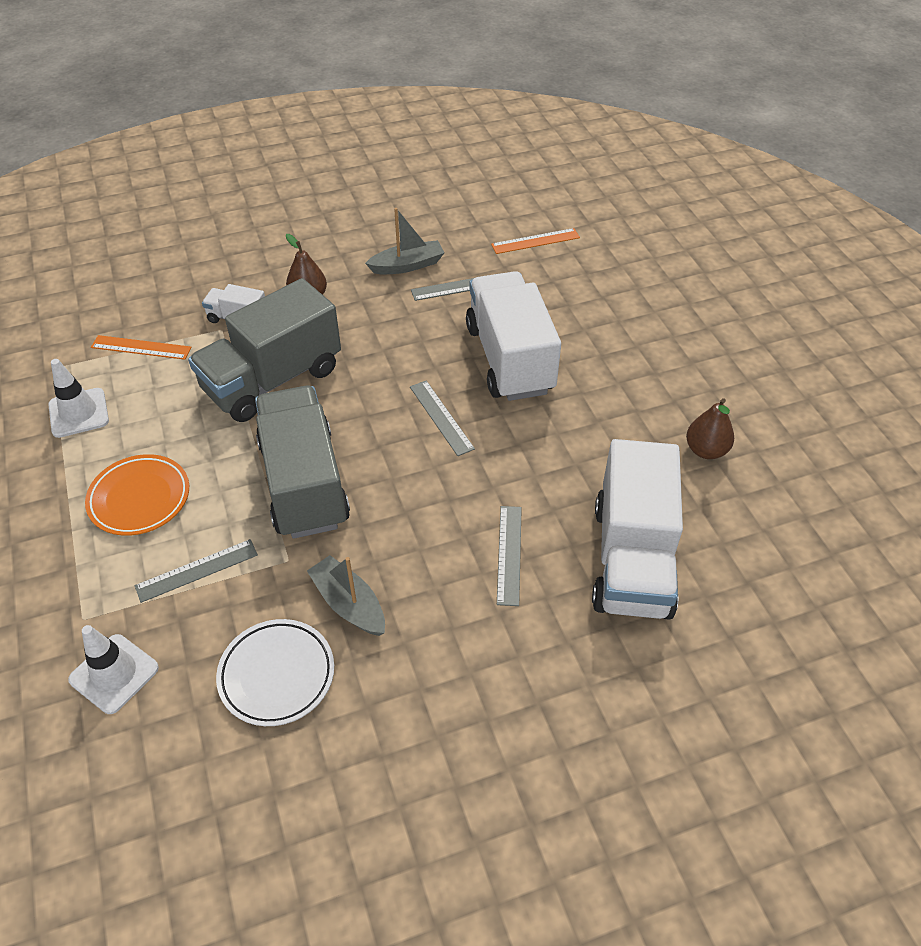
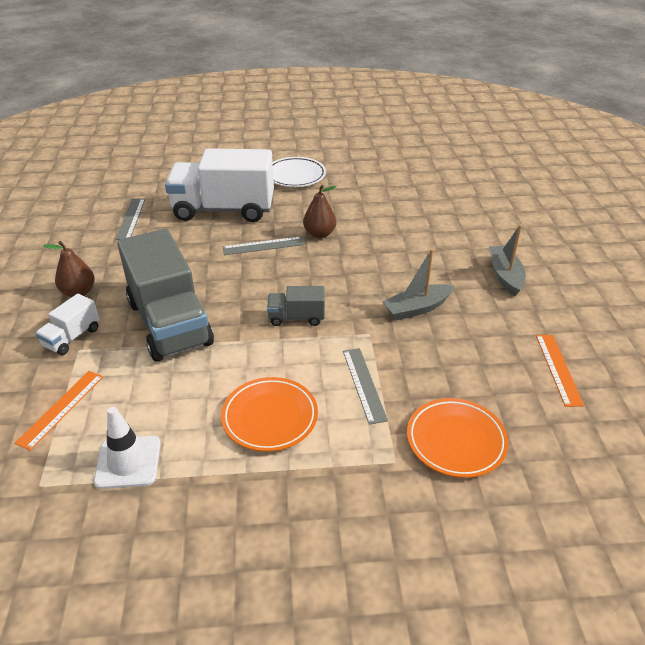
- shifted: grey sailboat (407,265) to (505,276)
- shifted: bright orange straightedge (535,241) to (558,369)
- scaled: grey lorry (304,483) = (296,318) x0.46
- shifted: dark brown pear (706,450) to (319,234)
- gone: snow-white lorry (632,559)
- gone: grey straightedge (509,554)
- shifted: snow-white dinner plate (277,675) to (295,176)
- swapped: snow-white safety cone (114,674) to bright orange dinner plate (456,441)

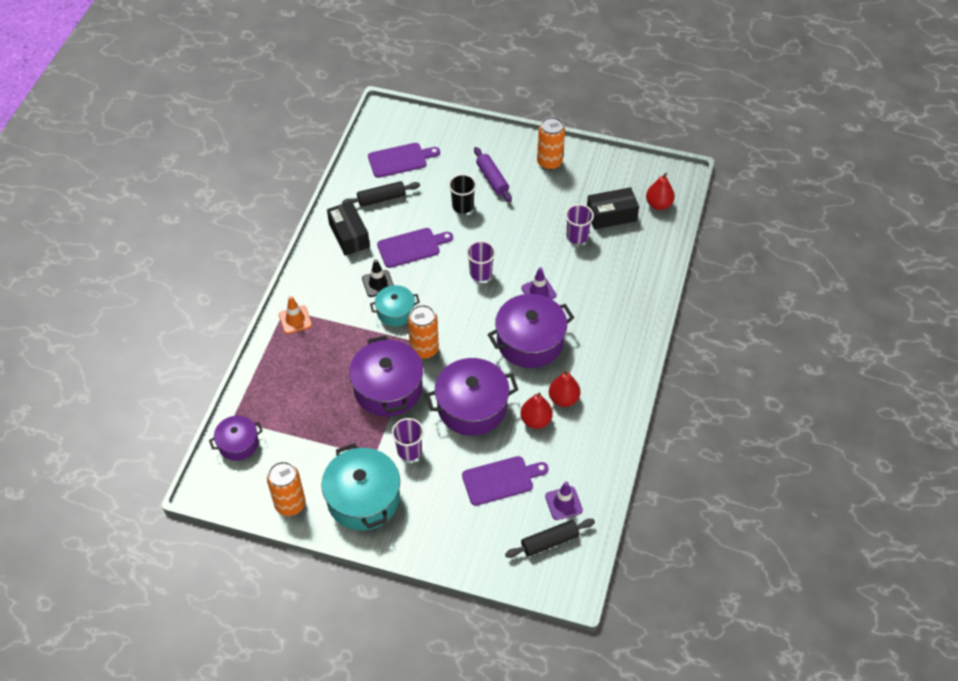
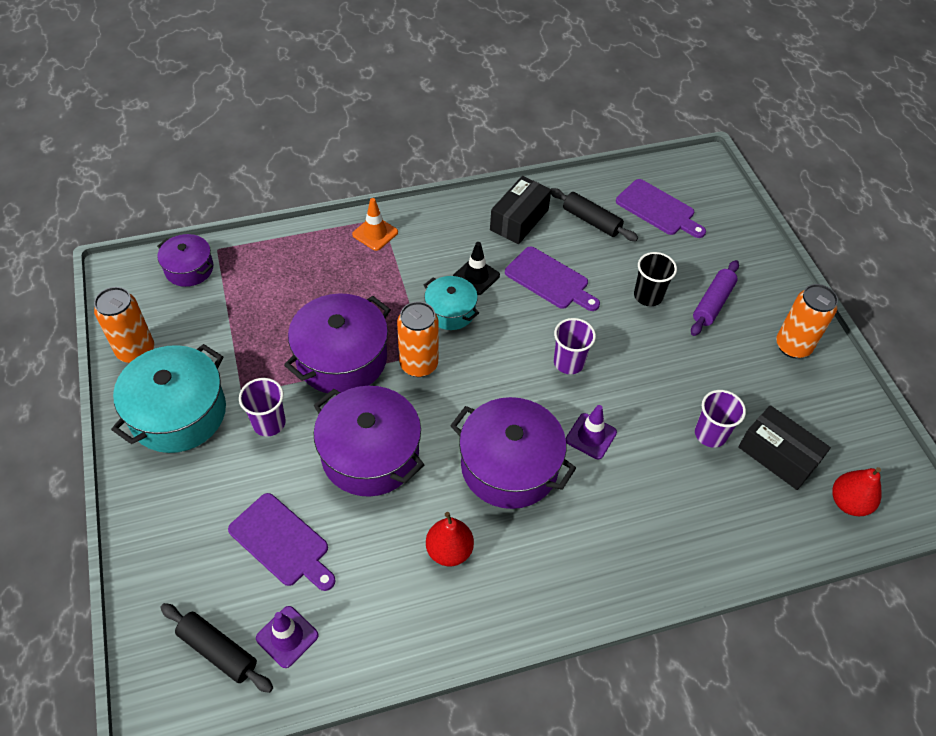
- gone: scarlet pear (536,420)

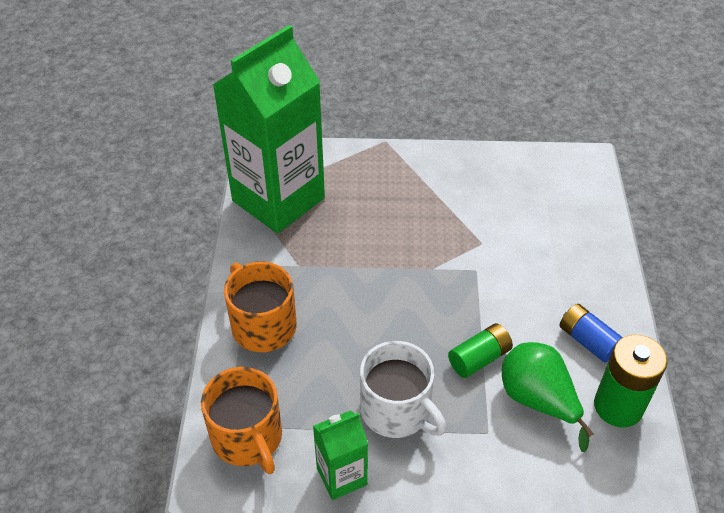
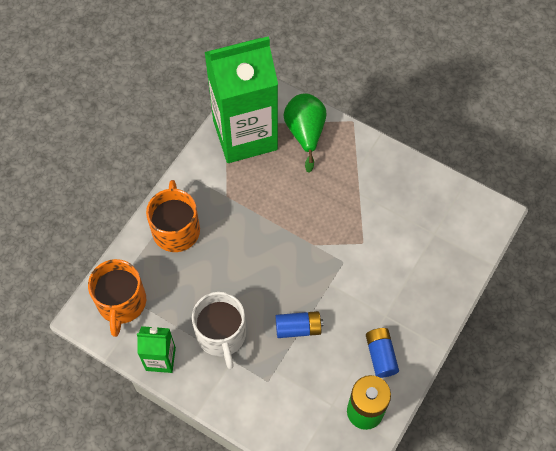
- repainted: emerald power cell (479,358) to blue power cell (298,328)
- shifted: emerald pear (538,400) to (305,133)

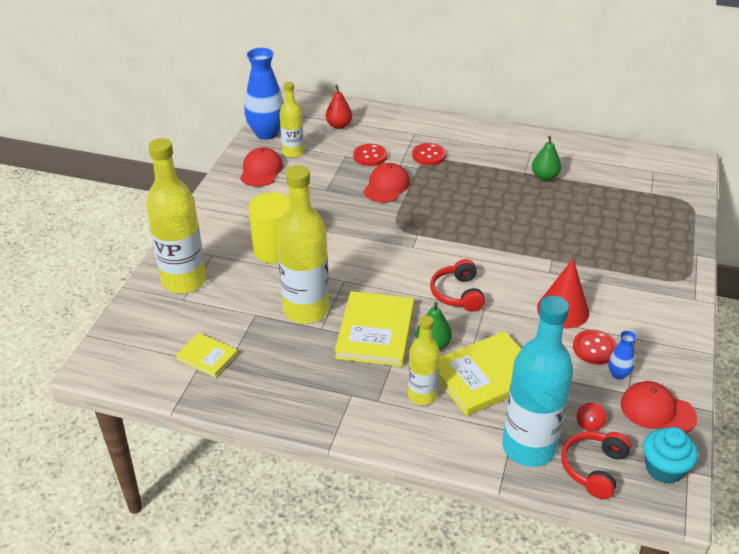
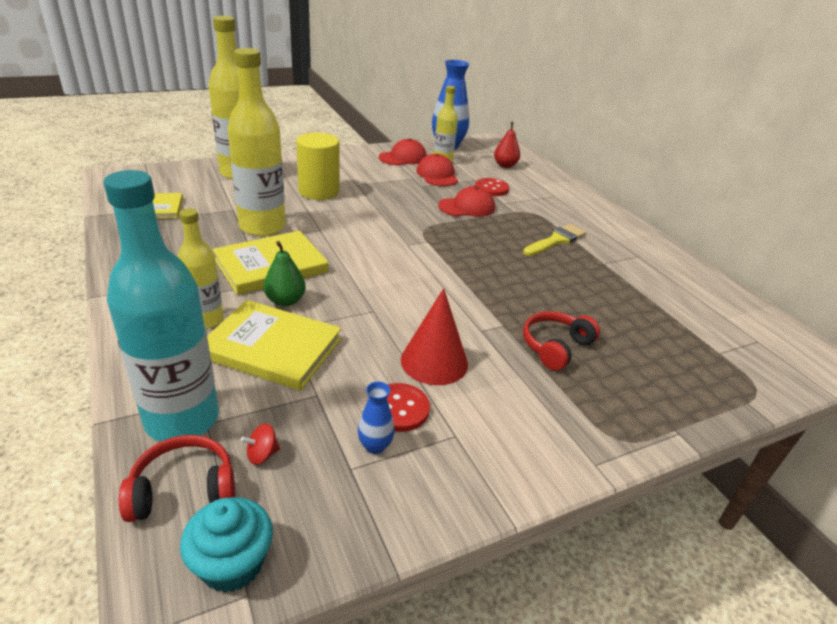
- gone: emerald pear (544,177)
- gone: scarlet shirt button (429,155)
- shifted: scarlet headphones (457,294) to (555,347)
- shifted: scarlet peaked cap (657,410) to (437,175)
- new: bright yellow paintbrush (556,240)

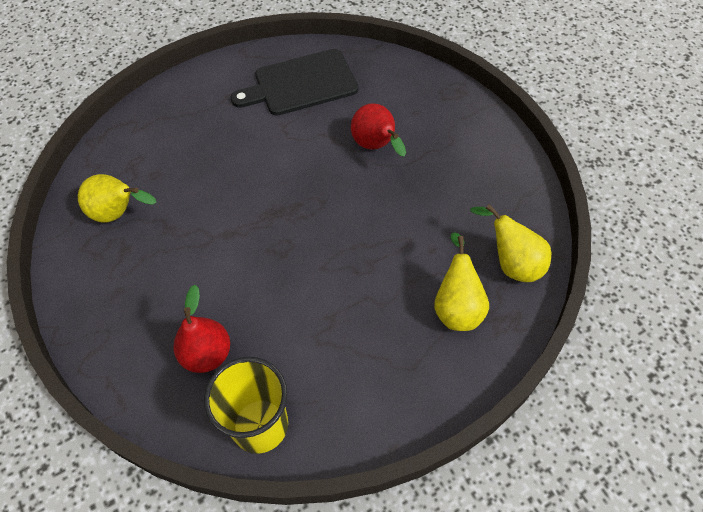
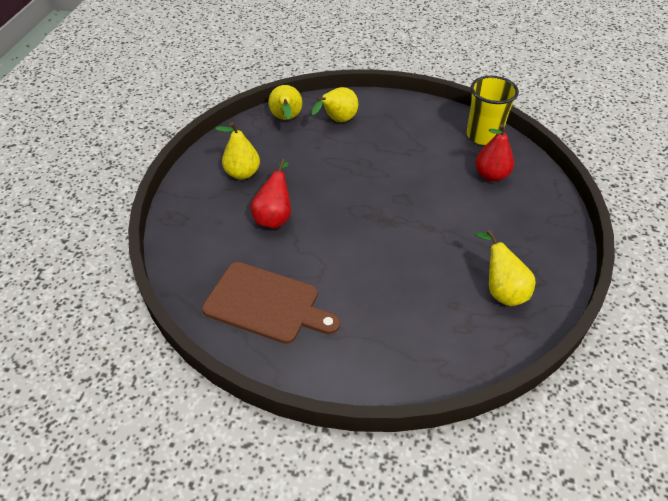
- repainted: jet-black bread board (301,84) to dark brown bread board (266,303)
- new: bright yellow pear (242,173)

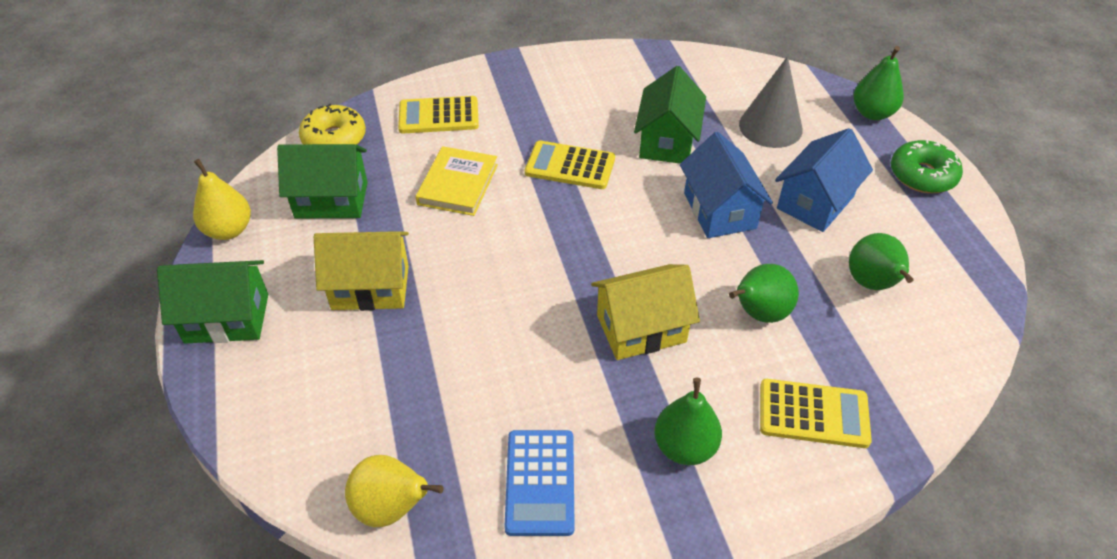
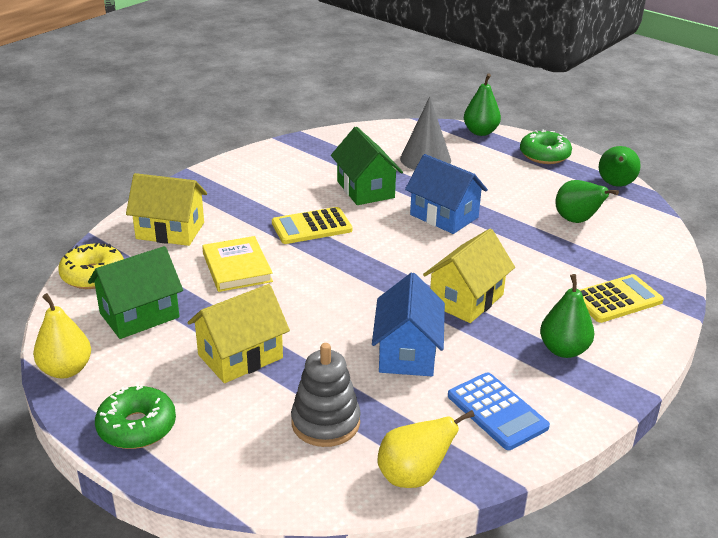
- swapped: bright yellow calculator (438,116) to bright yellow toy house (170,231)
- shifted: blue toy house (815,202) to (407,353)
- swapped: emerald toy house (227,318) to emerald doughnut (137,427)
- shifted: emerald pear (758,313) to (615,185)
- new: grey stacking toy (325,423)

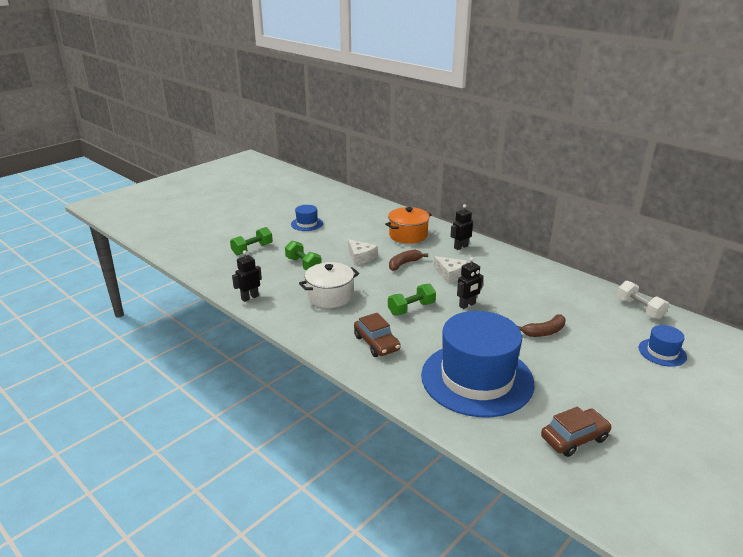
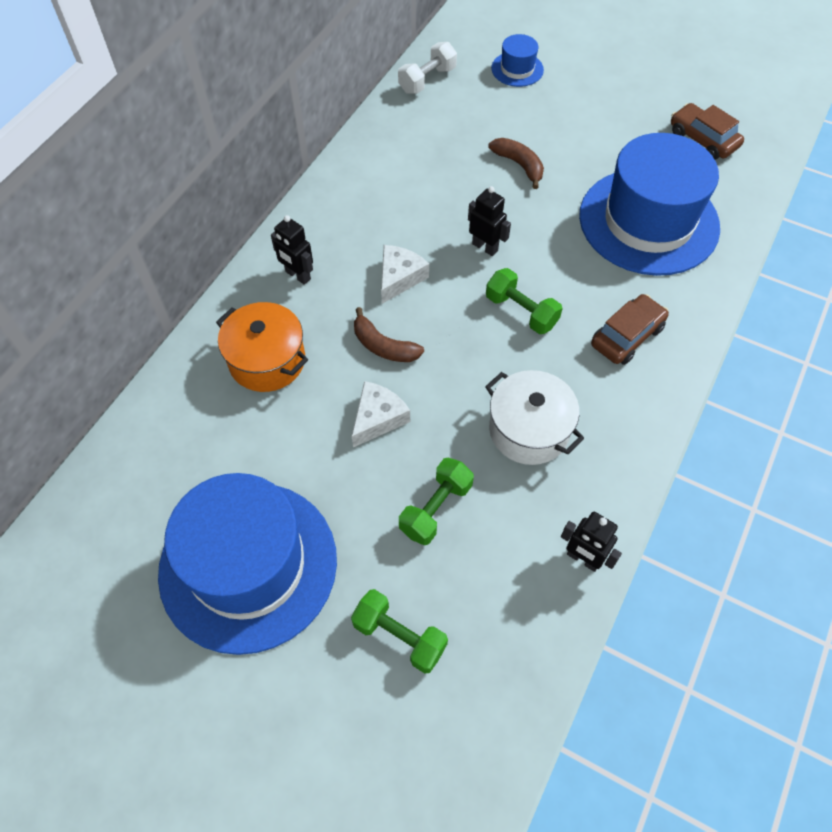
- scaled: blue top hat (307,224) = (248,565) x2.34

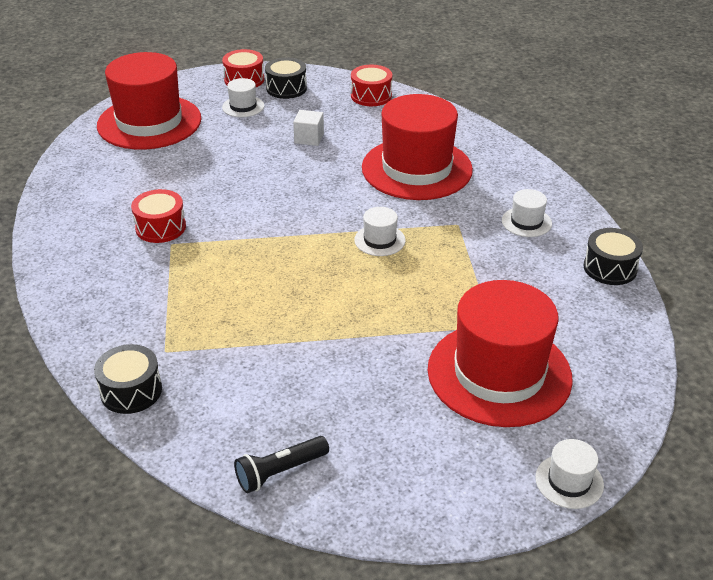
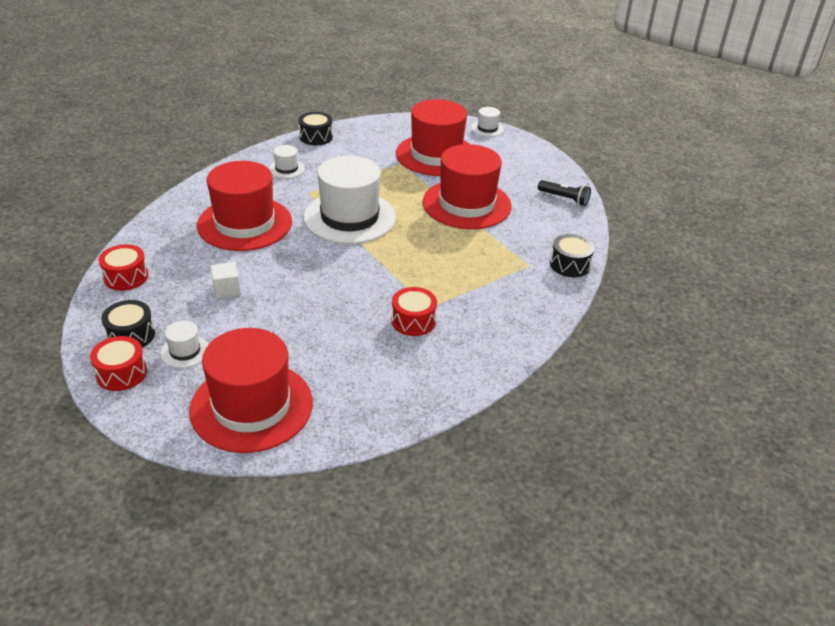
- scaled: snow-white top hat (380,240) = (349,217) x2.38
- new: scarlet top hat (466,204)

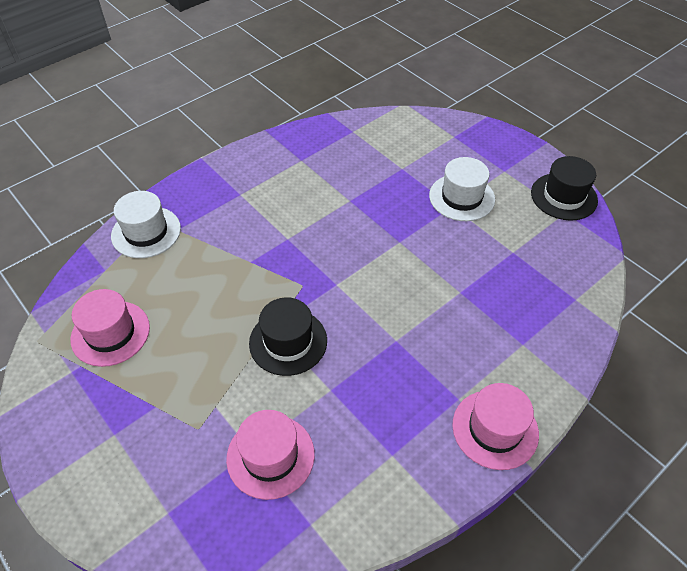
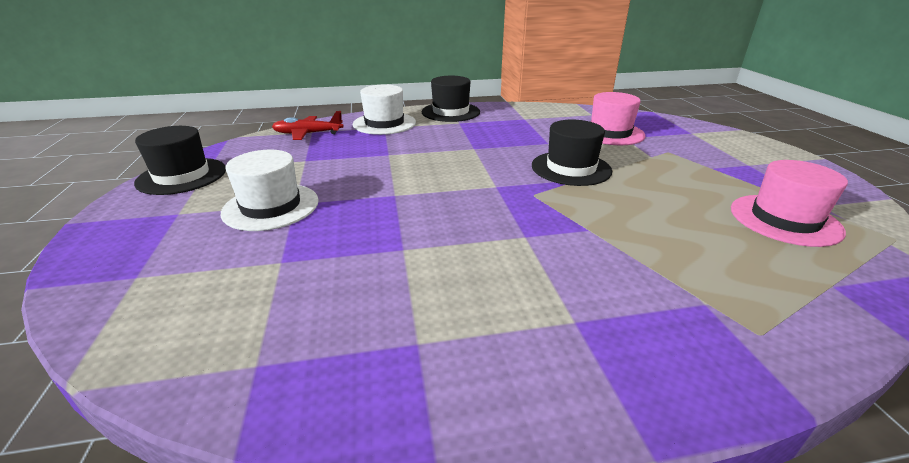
- shifted: snow-white top hat (146,232) to (384,123)
- repainted: rose-pink top hat (495,429) to jet-black top hat (450,112)
- new: scarlet toy plane (307,134)

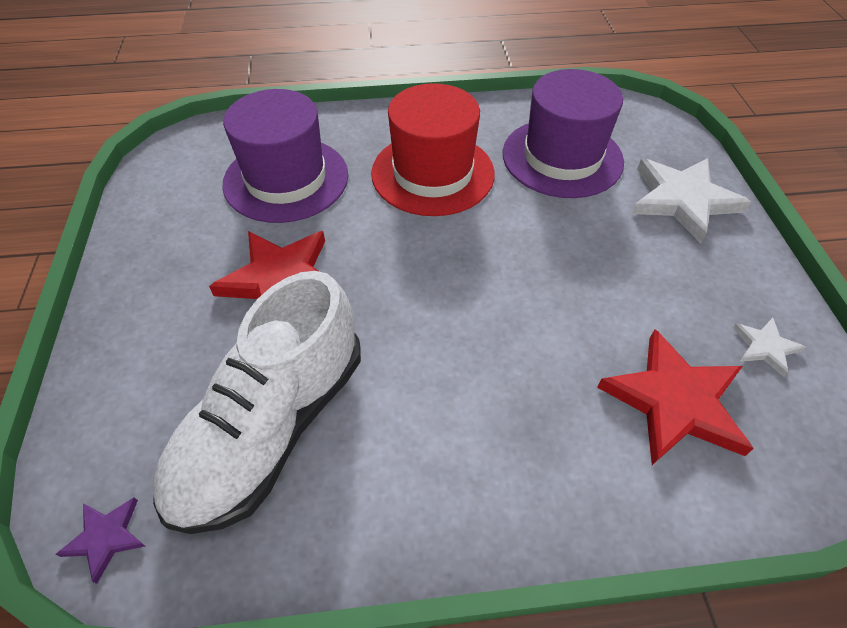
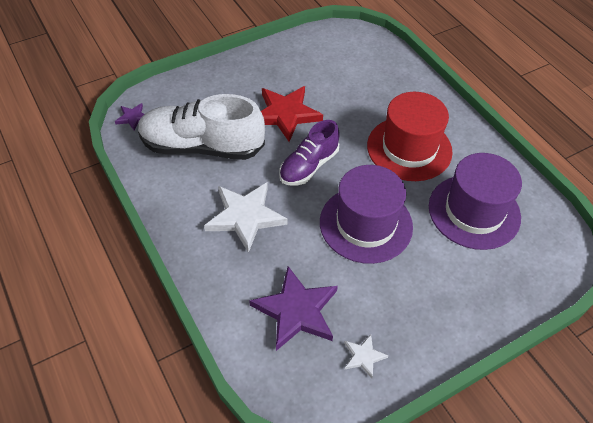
- shifted: purple top hat (286,179) to (366,224)
- shifted: snow-white star (682,200) to (245,217)
- repainted: scarlet star (675,402) to purple star (296,311)
- new: purple sneaker (308,166)

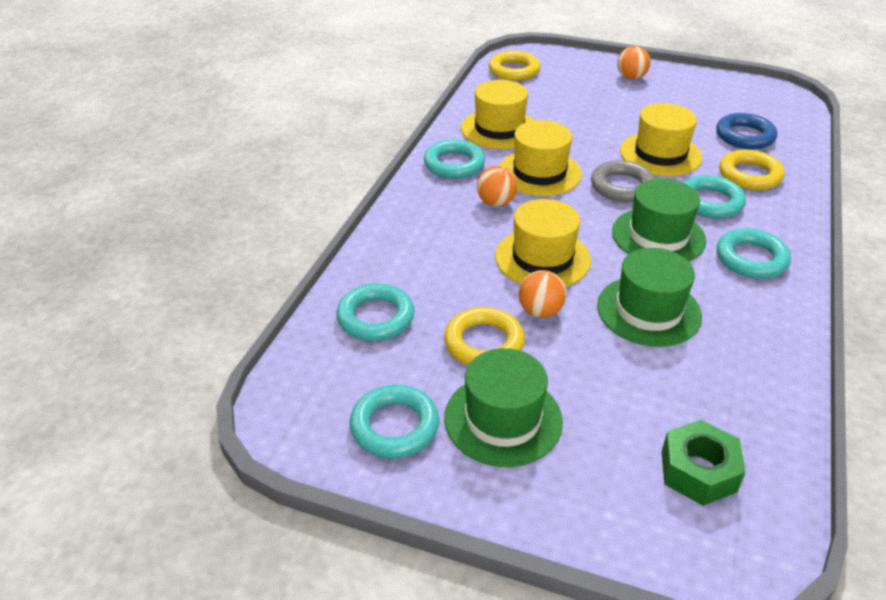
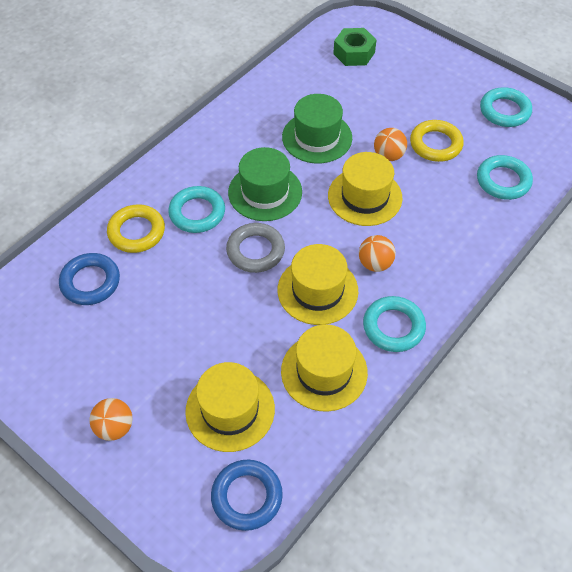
- repainted: bright yellow ring (514,70) to blue ring (247,496)
- shifted: bright yellow top hat (660,154) to (230,410)
- gone: teal ring (751,259)
- gone: emerald top hat (503,419)

